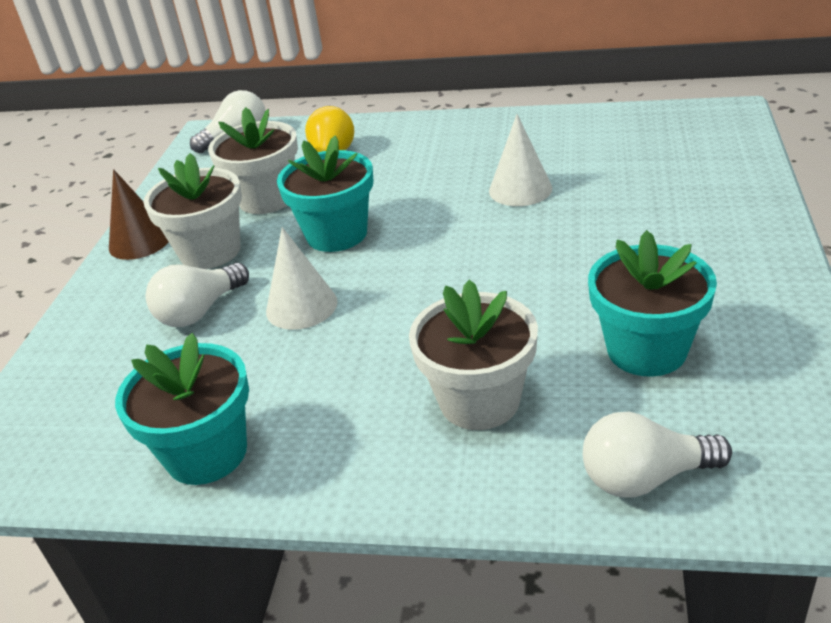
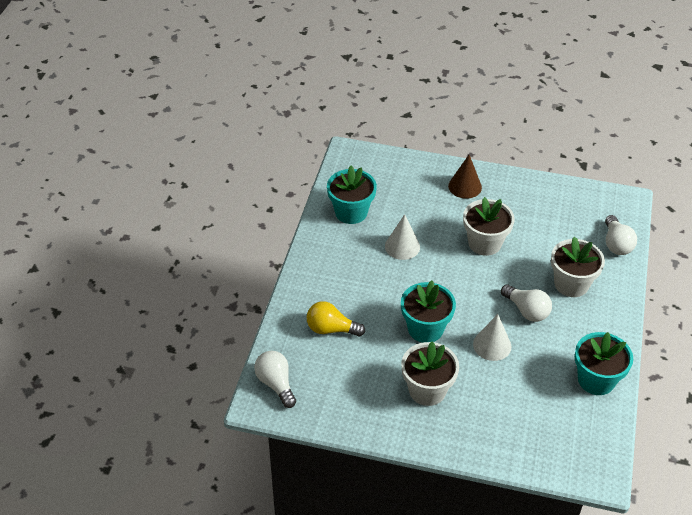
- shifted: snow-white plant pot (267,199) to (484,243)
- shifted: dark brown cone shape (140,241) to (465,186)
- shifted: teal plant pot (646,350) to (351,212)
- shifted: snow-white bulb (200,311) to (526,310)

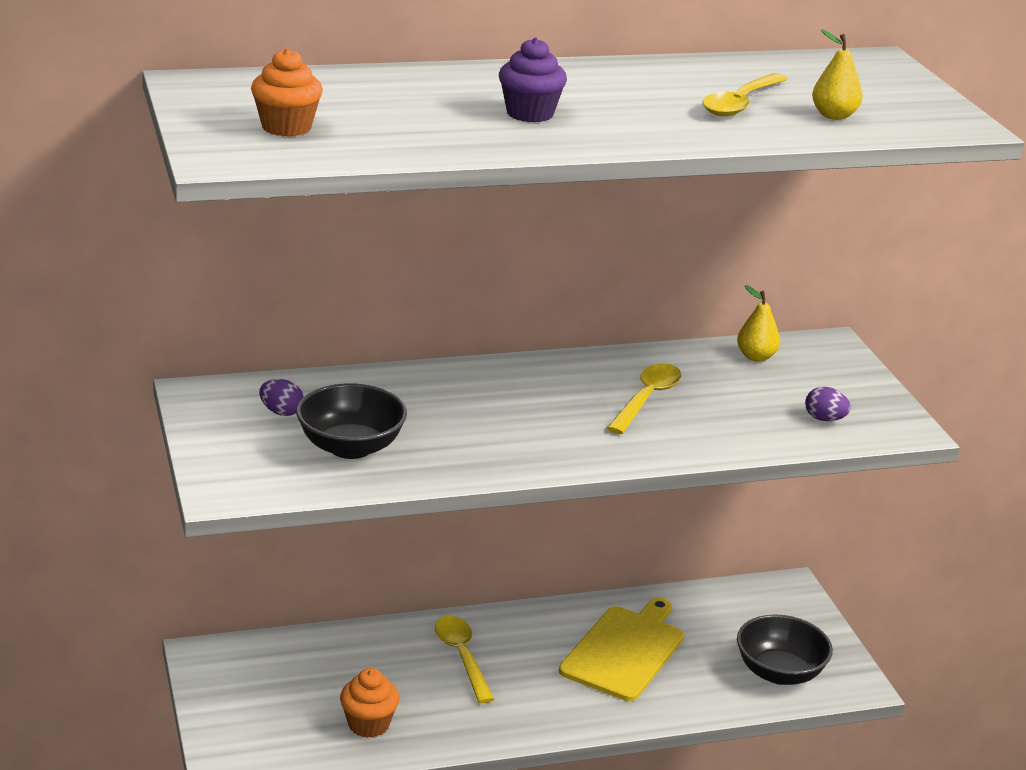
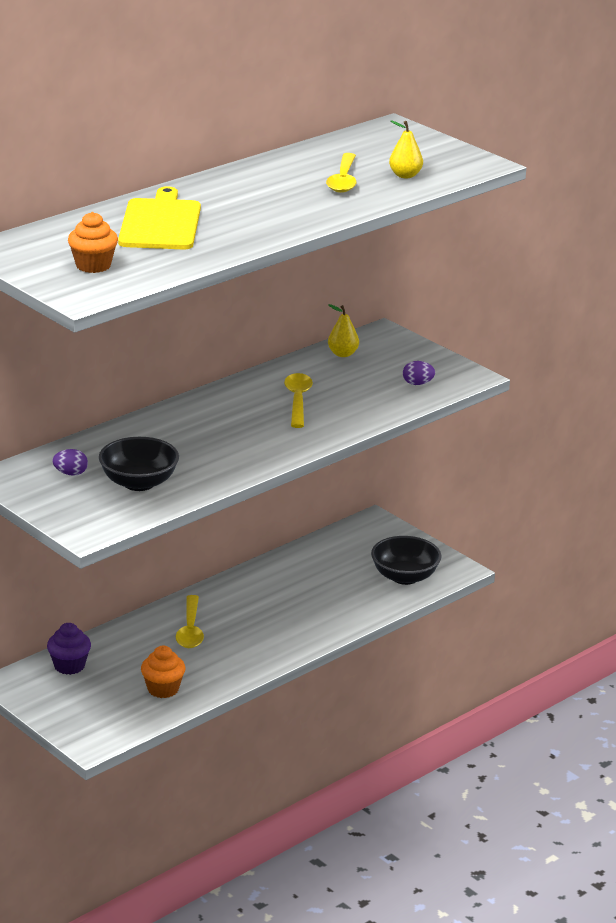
- shifted: purple fairy cake (530,113) to (69,666)
- shifted: bright yellow bread board (625,651) to (160,223)
- rotated: bright yellow teaspoon (462,657) = (190,630) 135 degrees counterclockwise

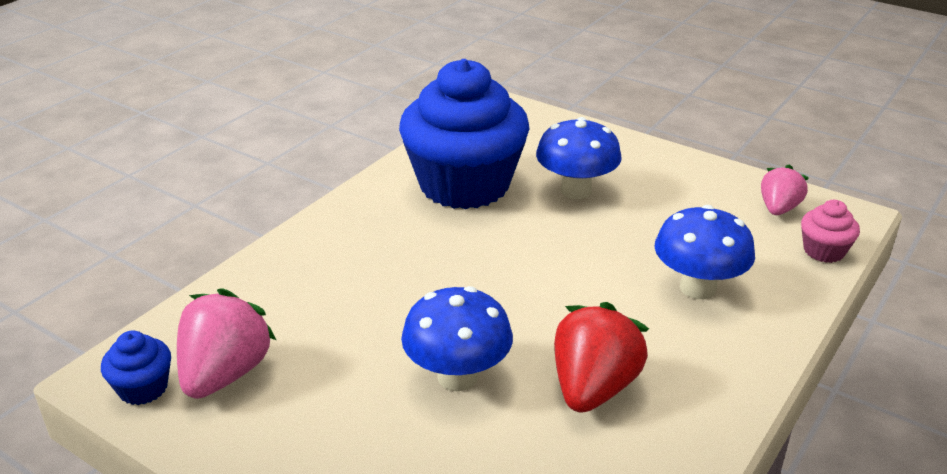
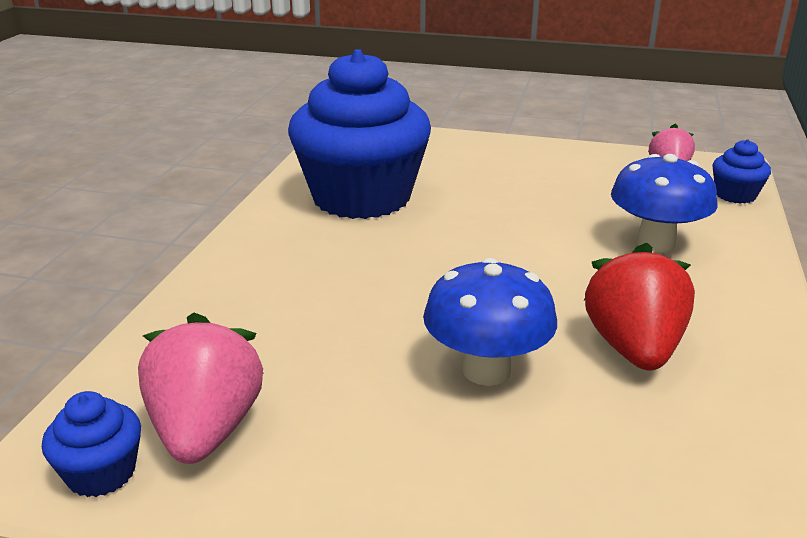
- gone: blue mushroom (576,190)
- repainted: rose-pink fairy cake (823,251) to blue fairy cake (735,195)

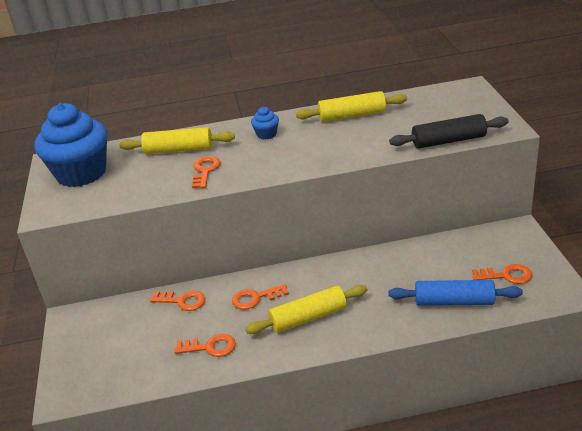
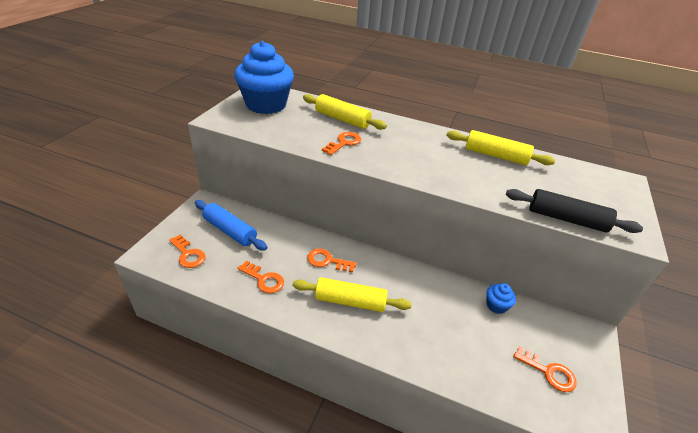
- shifted: blue fairy cake (266,134) to (496,306)
- shifted: blue dough roller (454,301) to (230,231)
- shifted: bright orange door key (182,301) to (188,254)

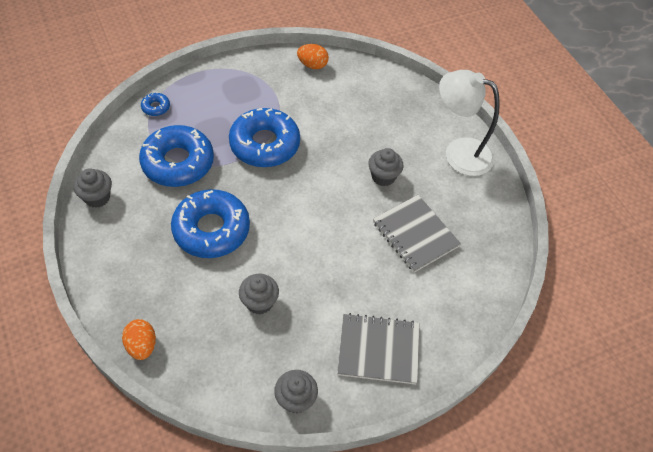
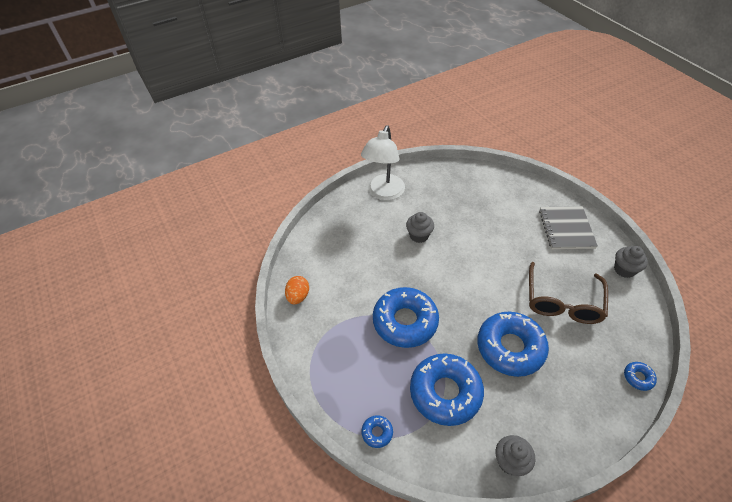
- gone: grey notepad (415,234)
- swapped: grey fairy cake (259,302) to dark brown eyeglasses (562,301)
- swapped: bright orange egg shape (142,346) to blue doughnut (638,377)

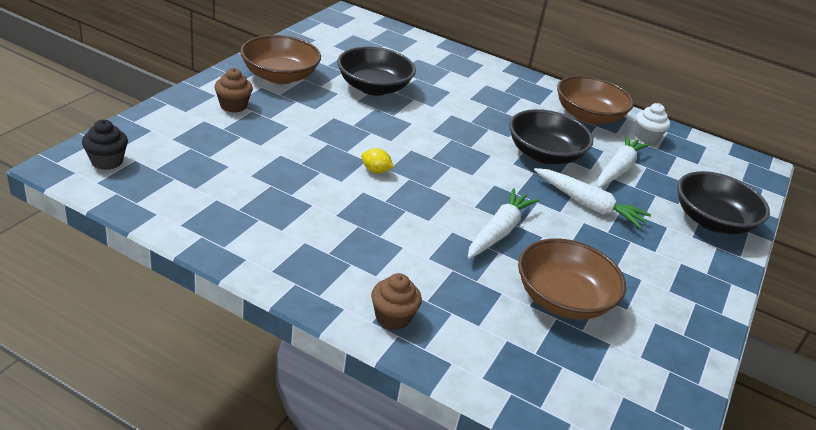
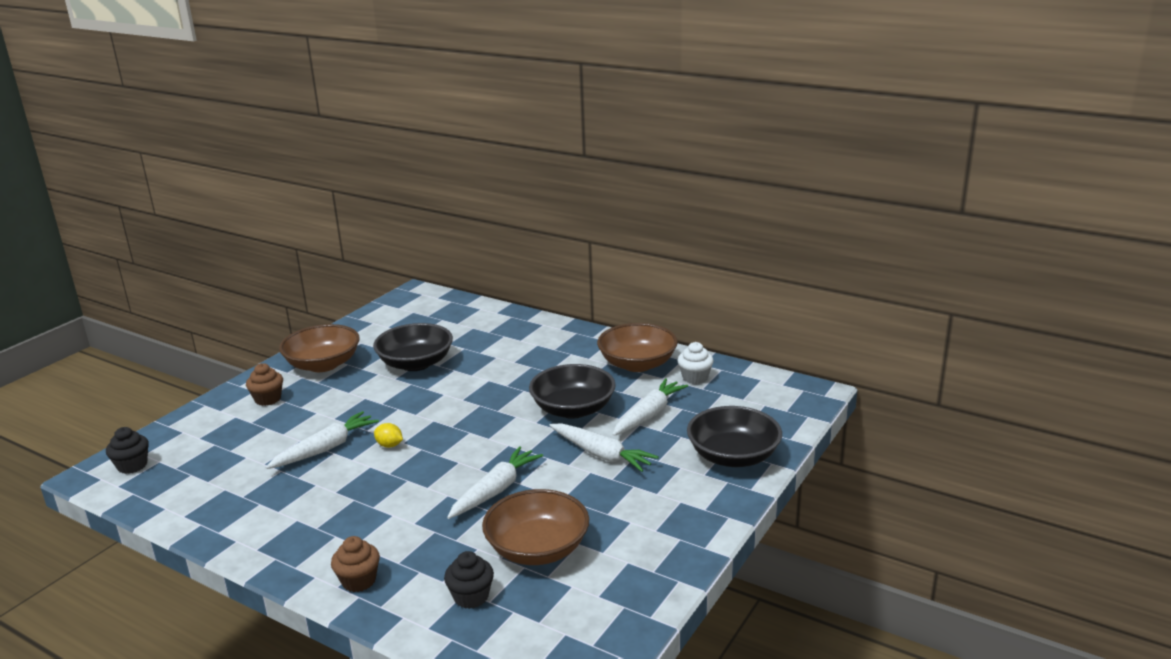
- new: snow-white toy carrot (325,449)
- new: jet-black fairy cake (471,597)

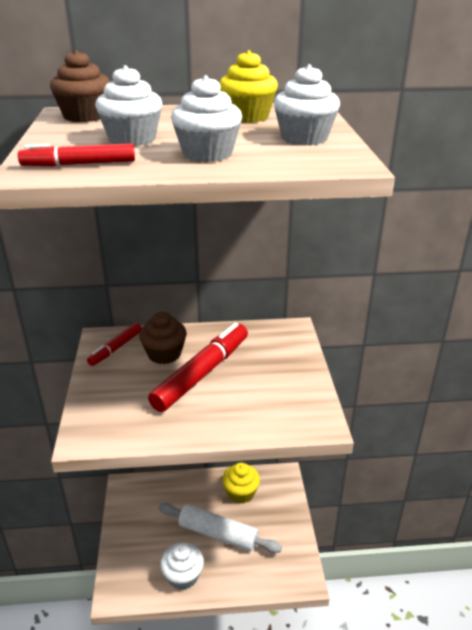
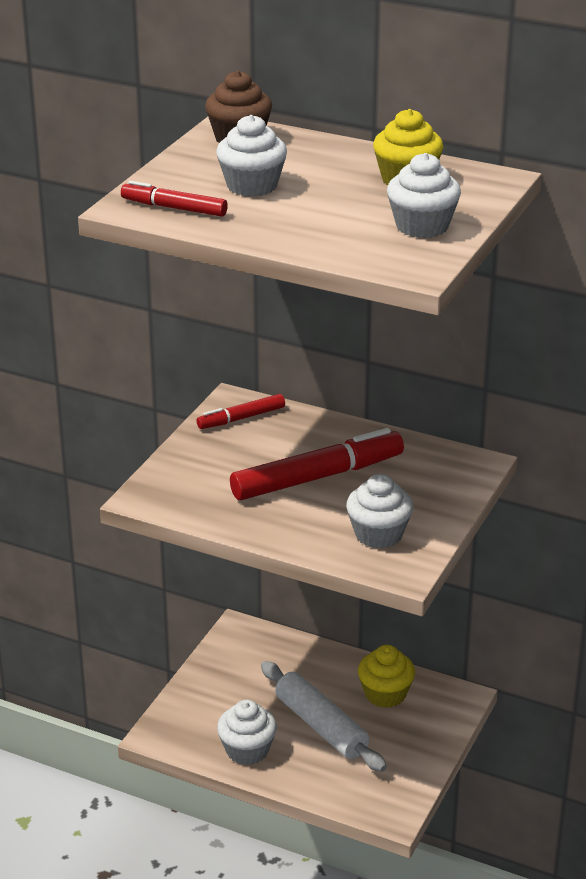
- shifted: snow-white fairy cake (207,154) to (378,534)
- gone: dark brown fairy cake (164,354)

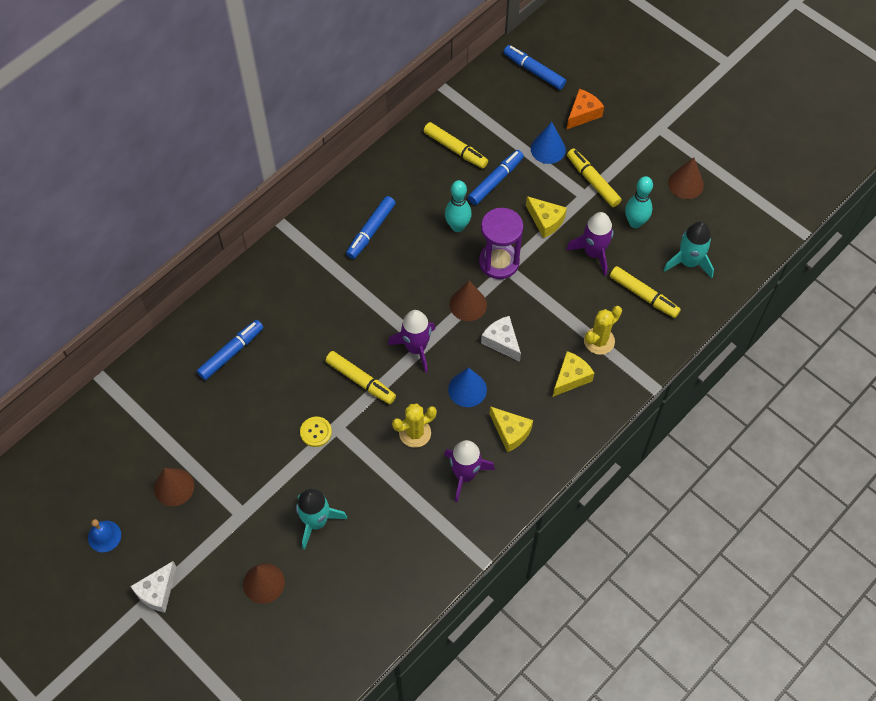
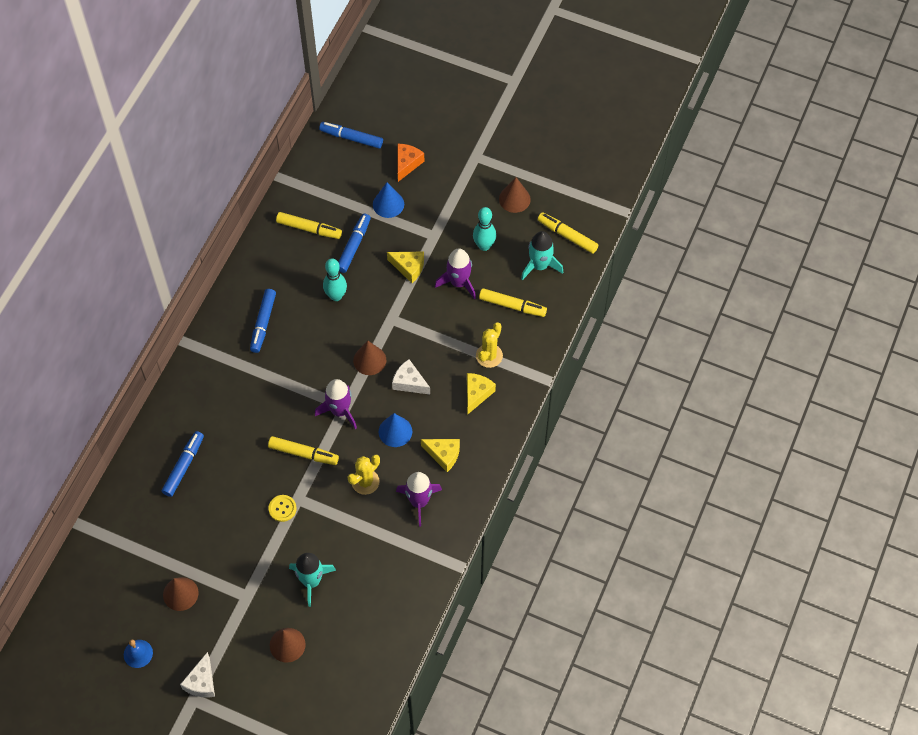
- shifted: bright yellow felt pen (593,181) to (567,236)
- gone: purple sandglass (499,262)

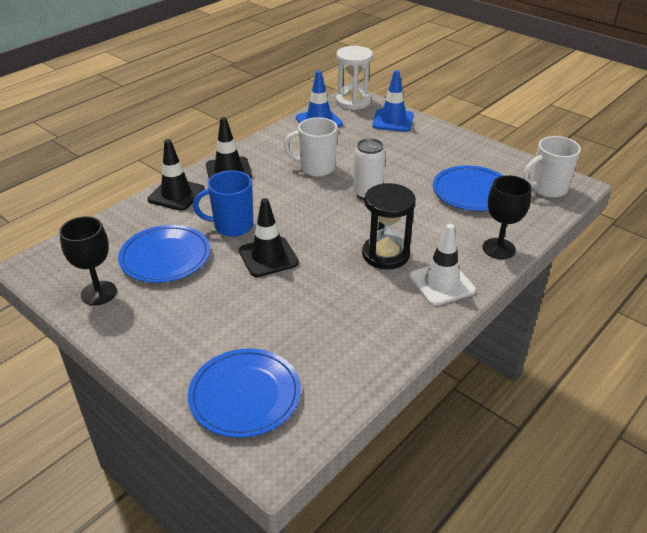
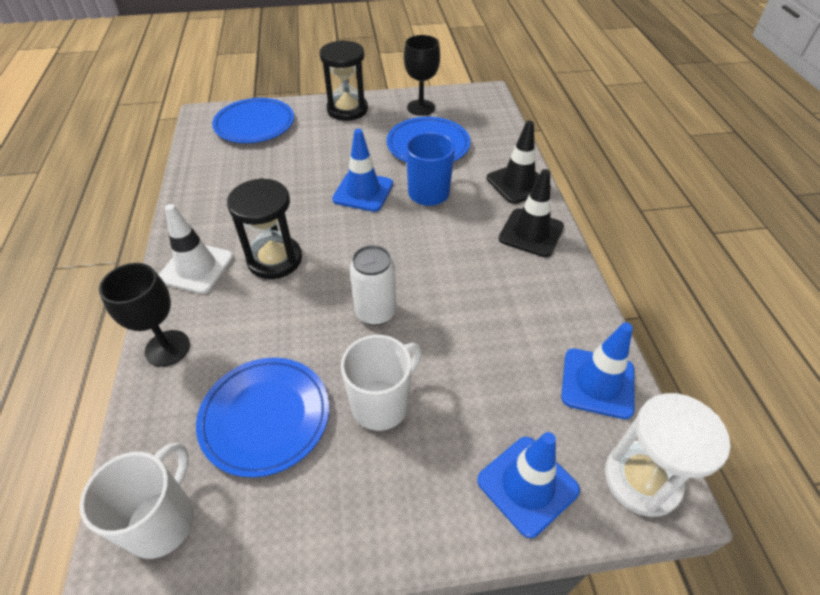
- shifted: snow-white mug (316,168) to (382,404)
- repainted: jet-black safety cone (268,257) to blue safety cone (363,192)
- new: jet-black sandglass (347,110)

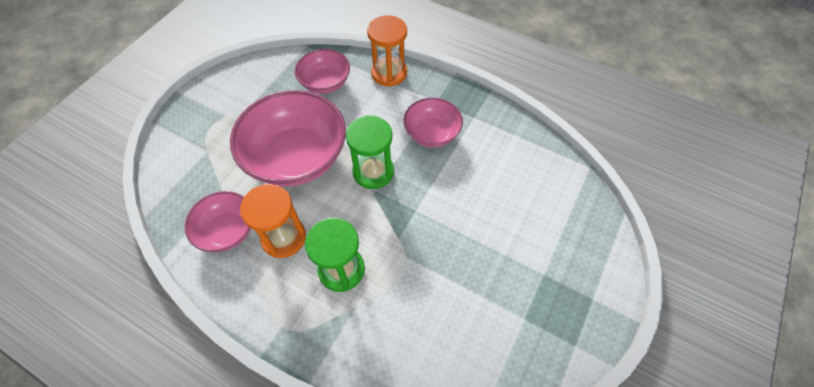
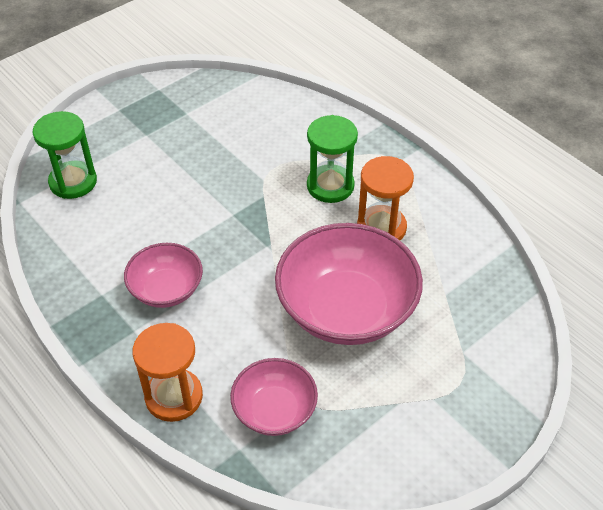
- shifted: emerald sandglass (373,172) to (73,182)
- gone: rose-pink deep dish (227,230)

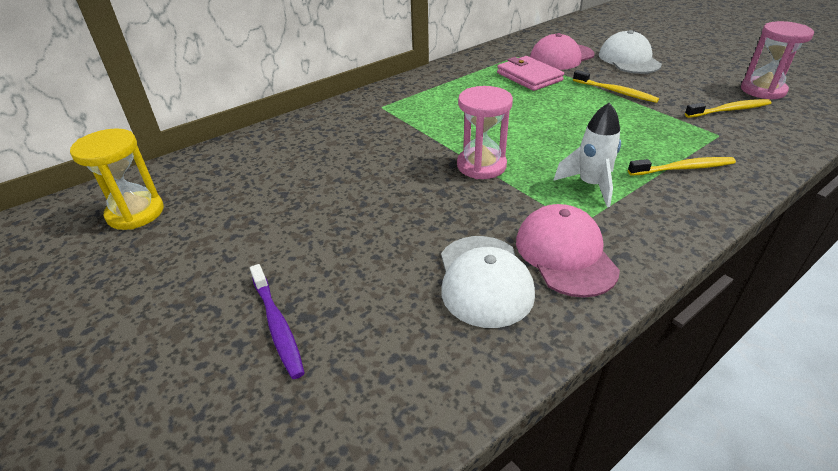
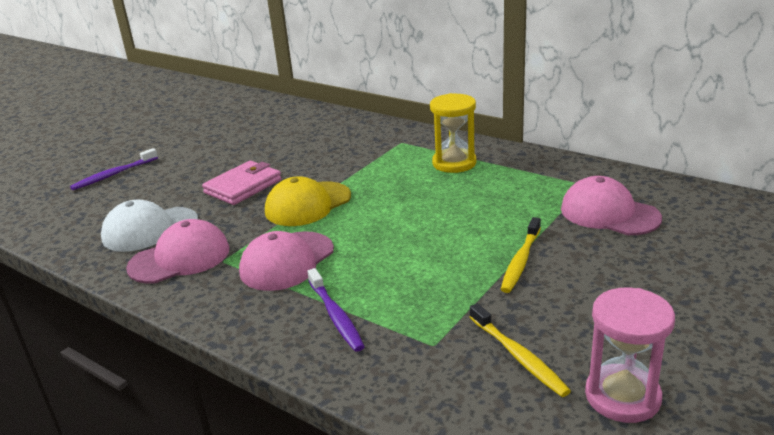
- gone: snow-white peaked cap (629,59)
- shifted: rose-pink card wallet (529,77) to (243,186)
- swapped: rose-pink sandglass (481,165) to bright yellow peaked cap (308,204)
- swapped: snow-white toy rocket (590,185) to rose-pink peaked cap (287,261)
- shifted: bright yellow sandglass (135,213) to (454,163)
- repainted: bright yellow toothbrush (683,168) to purple toothbrush (335,316)

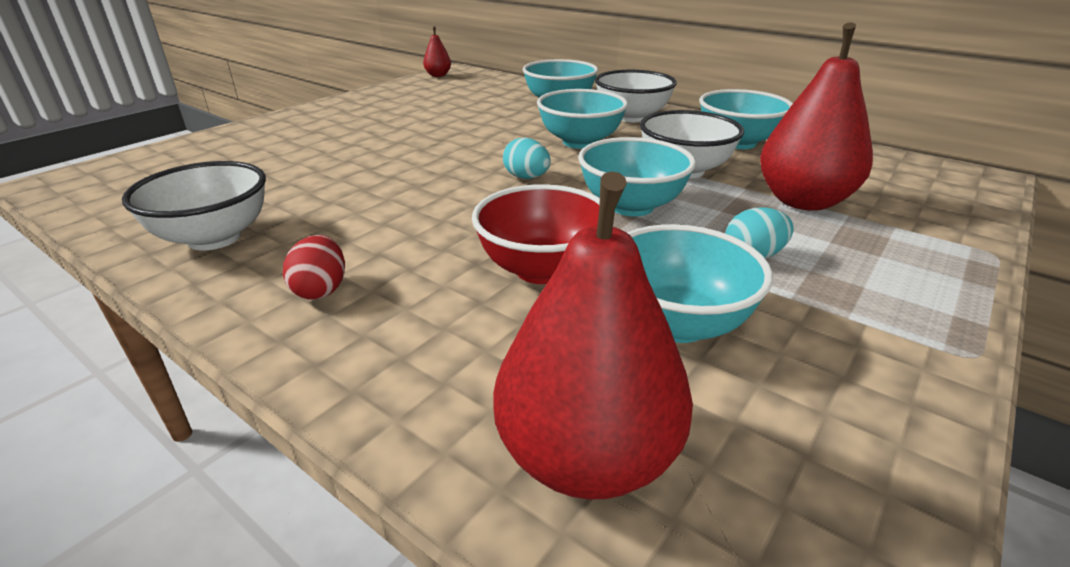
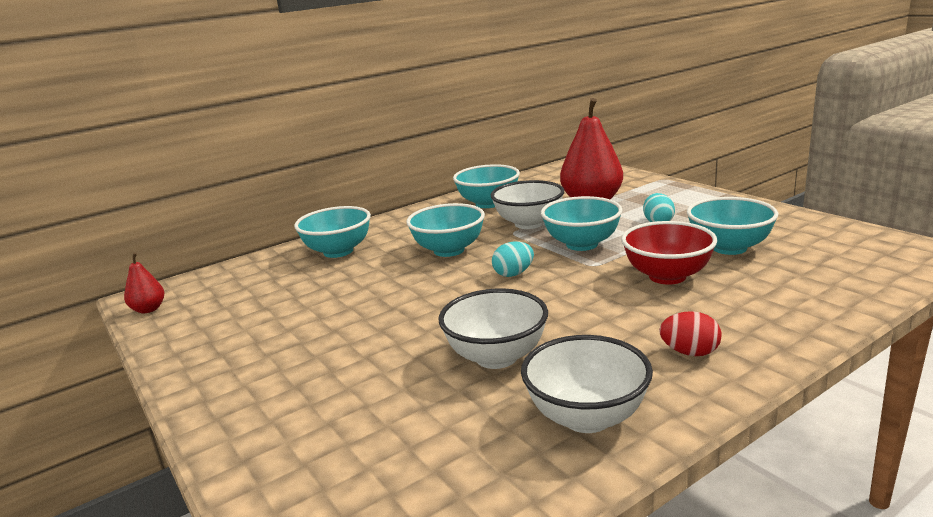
- shifted: snow-white deep dish (632,117) to (496,357)
- gone: scarlet pear (586,457)

